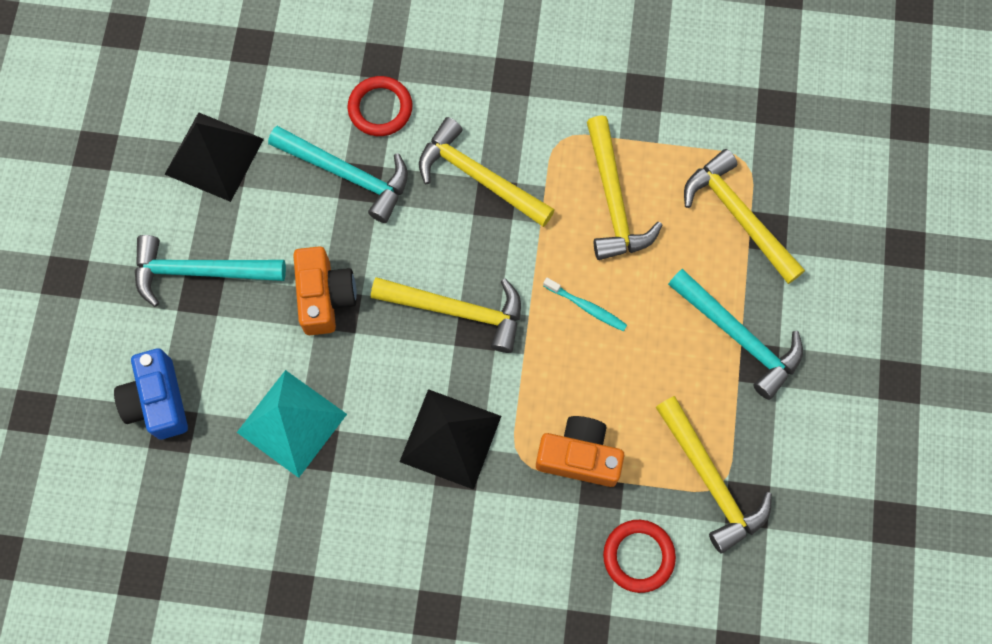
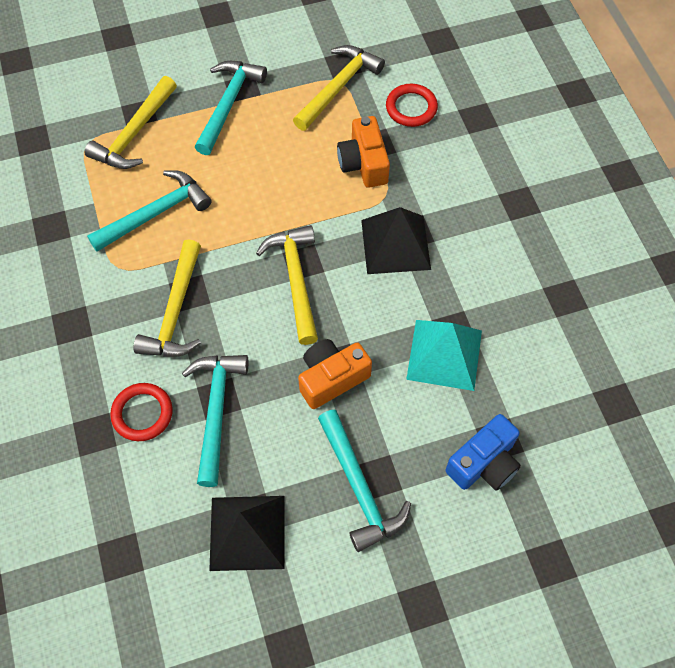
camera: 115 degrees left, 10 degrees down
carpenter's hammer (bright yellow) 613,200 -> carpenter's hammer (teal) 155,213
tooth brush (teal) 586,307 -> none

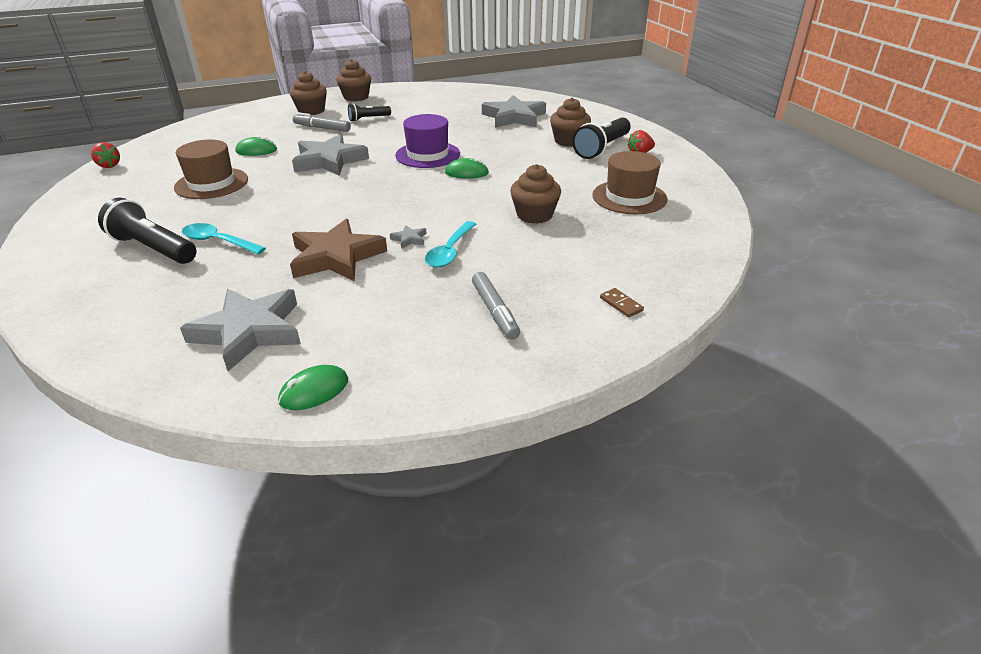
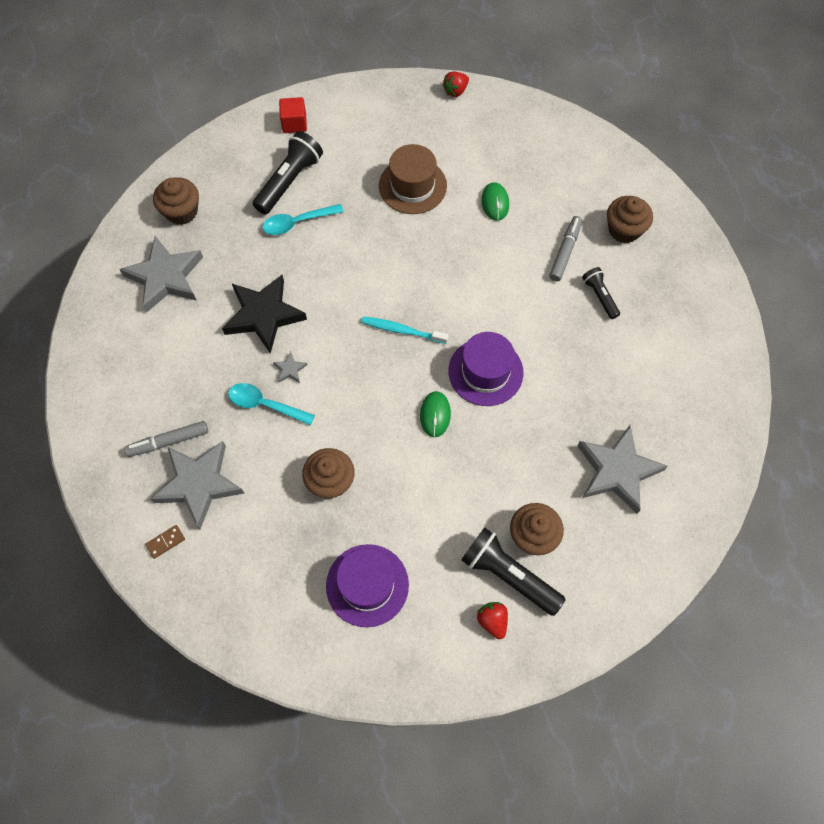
camera: 90 degrees right, 30 degrees up
fairy cake (brown) 356,97 -> fairy cake (brown) 181,211, move
star shape (gray) 329,161 -> star shape (gray) 199,484, move
hat (brown) 629,197 -> hat (purple) 367,585
star shape (brown) 336,257 -> star shape (ebony) 264,315
spoon (teal) 218,242 -> spoon (teal) 297,223, 135 degrees counterclockwise
mouse (leaf-green) 314,391 -> none
none -> cube (crimson) 294,123
none -> tooth brush (teal) 402,330

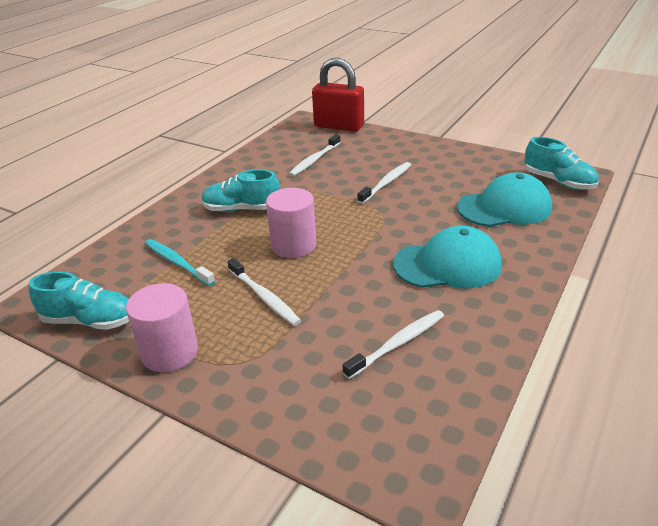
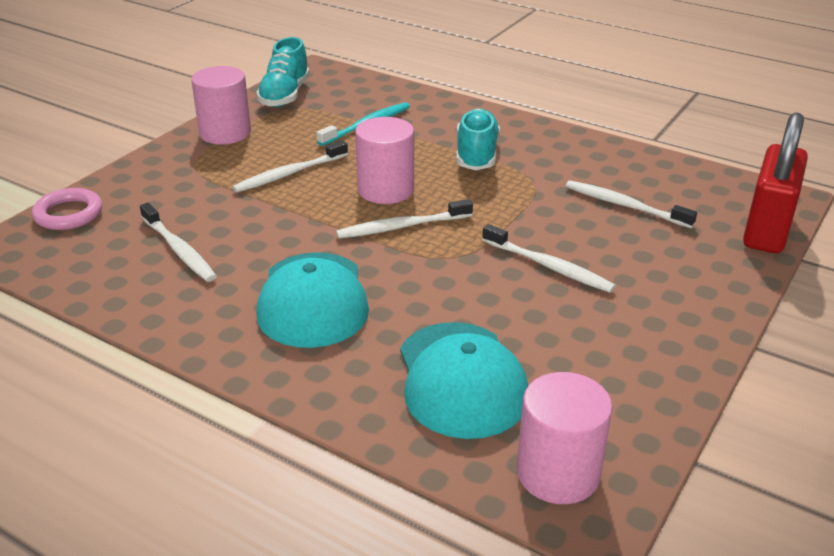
camera: 90 degrees right, 0 degrees up
lace-up shoe (teal) 558,182 -> cylinder (rosy) 558,473
none -> hoop (rosy) 68,214
none -> tooth brush (snow-white) 401,227

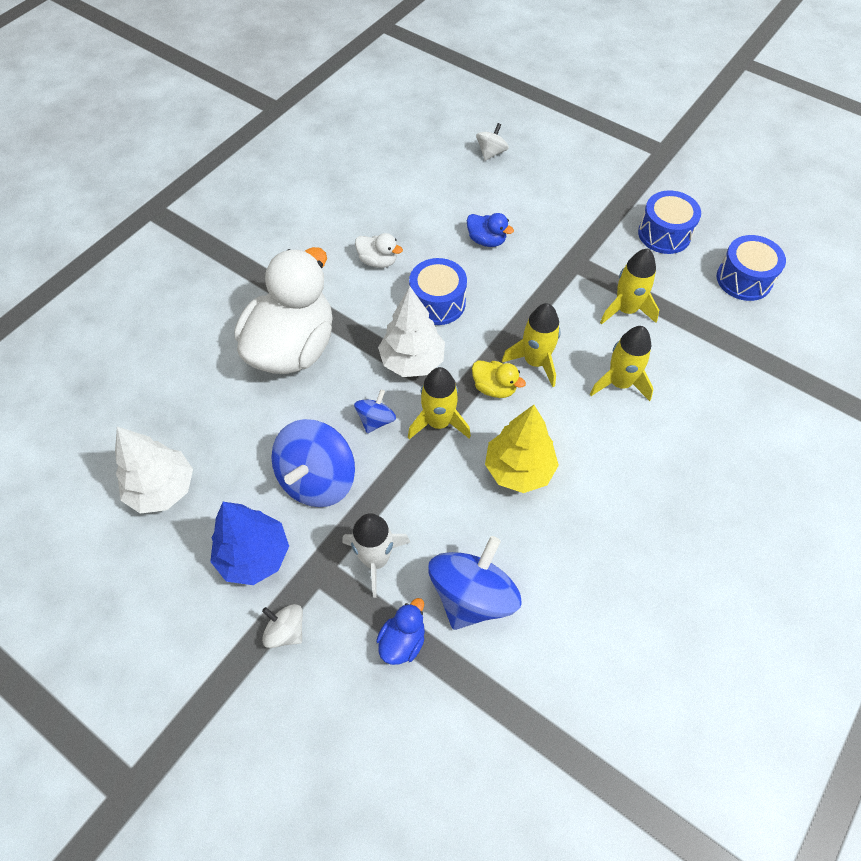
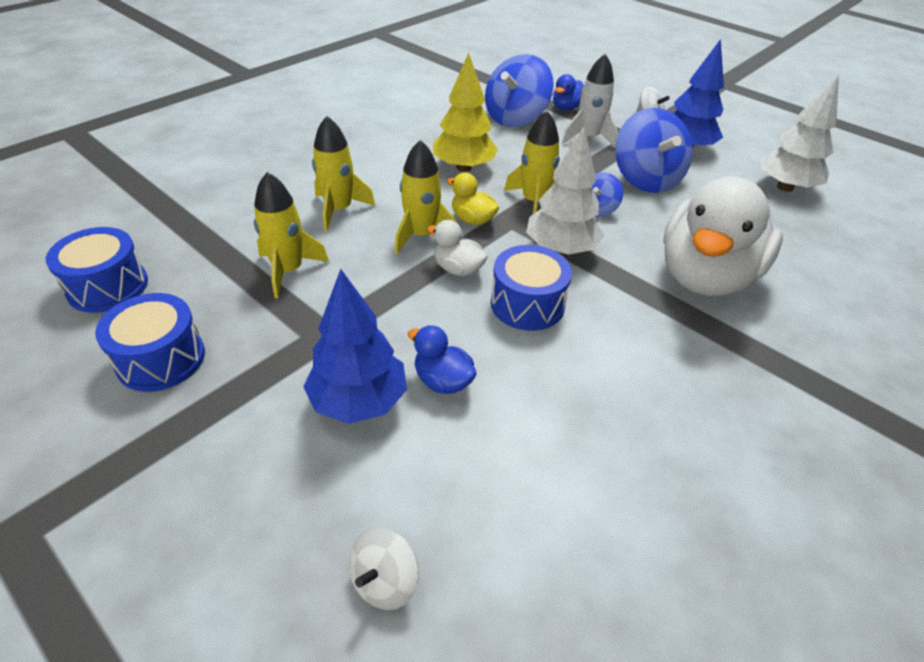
camera: 175 degrees left, 15 degrees down
toy duck (snow-white) 378,261 -> toy duck (snow-white) 458,269, move
whirligig (blue) 317,479 -> whirligig (blue) 646,179, 135 degrees clockwise
none -> toy tree (blue) 359,401

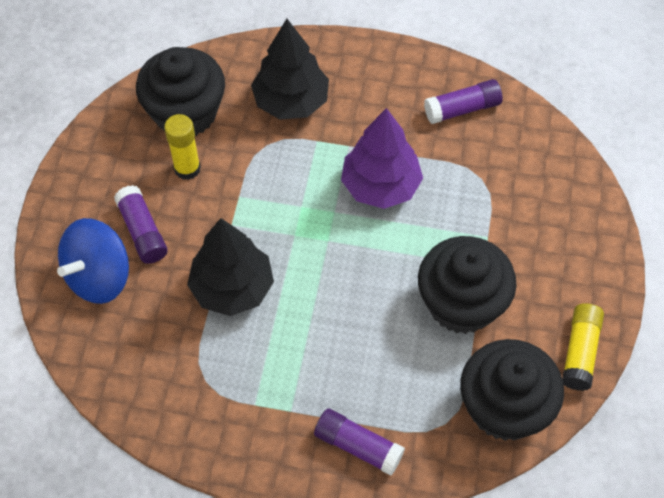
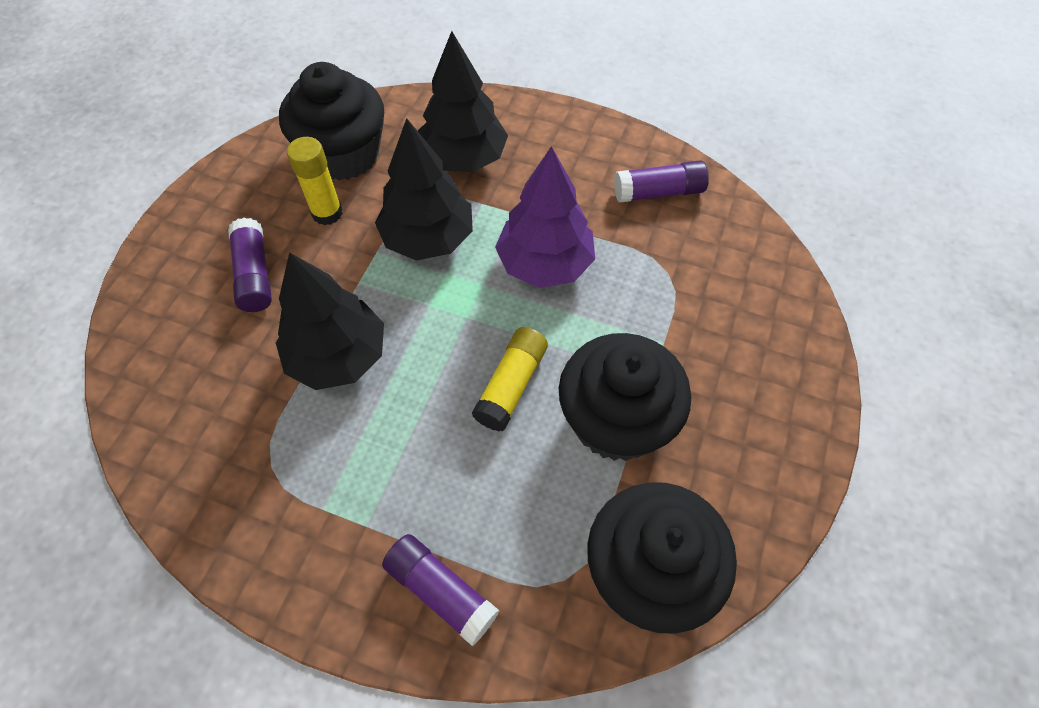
camera: 10 degrees right, 0 degrees up
whirligig (blue) 99,277 -> none
glue (bright yellow) 580,351 -> glue (bright yellow) 511,385, move
none -> toy tree (ebony) 428,238

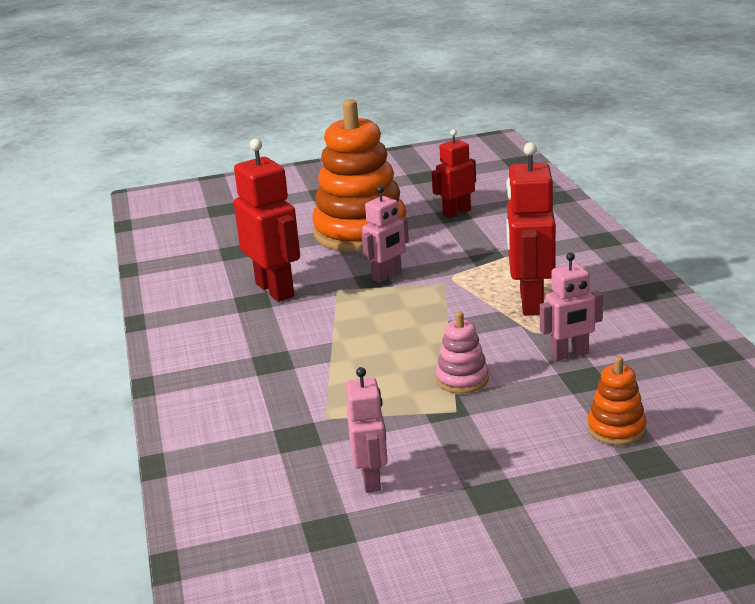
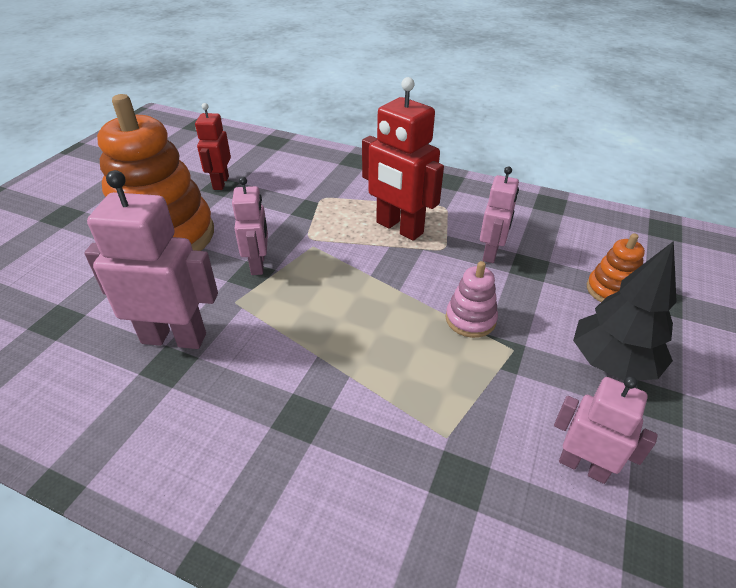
camera: 55 degrees left, 15 degrees up
robot (crimson) 275,290 -> robot (rosy) 174,338
none -> toy tree (ebony) 612,363

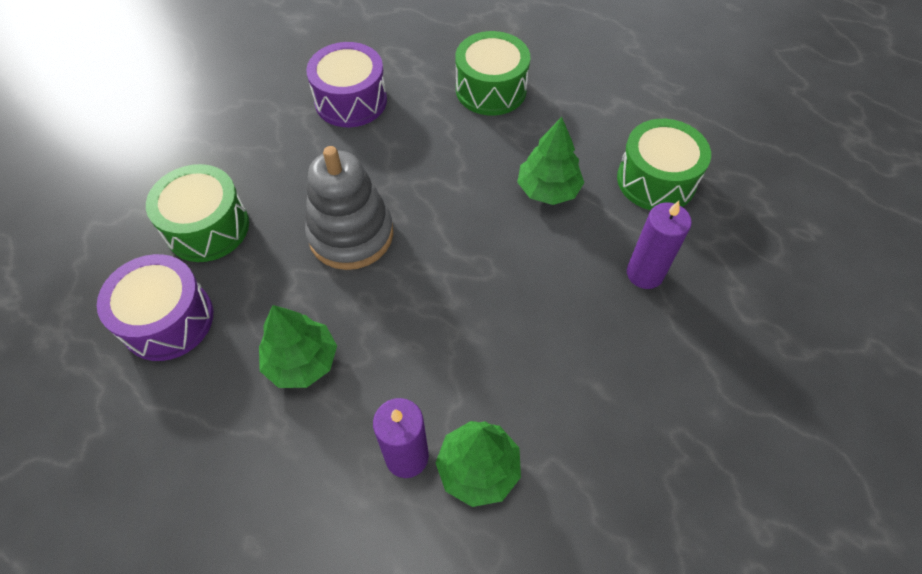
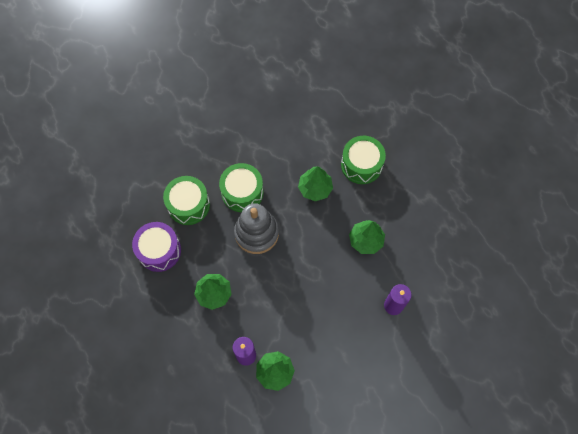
camera: 20 degrees right, 10 degrees up
snare drum (purple) 351,101 -> none
snare drum (leaf-green) 656,180 -> snare drum (leaf-green) 242,192, move
none -> toy tree (leaf-green) 315,188

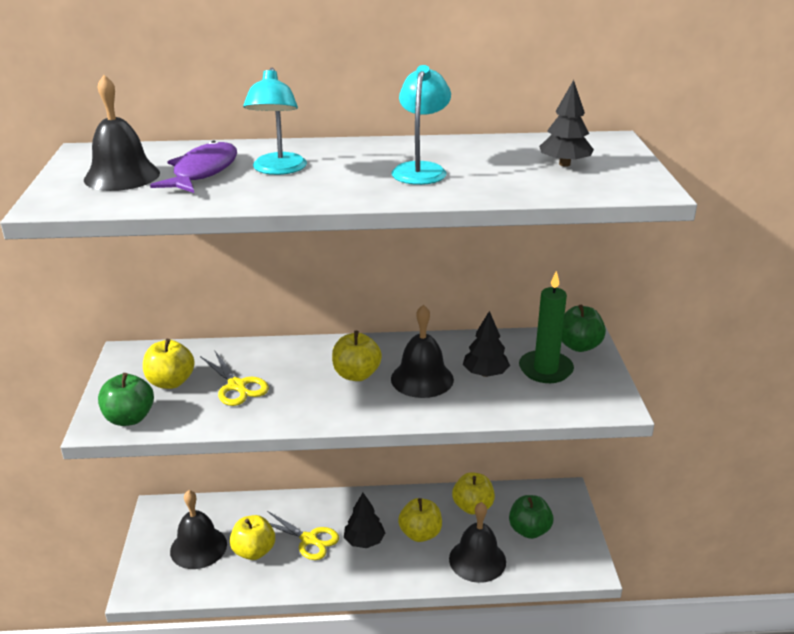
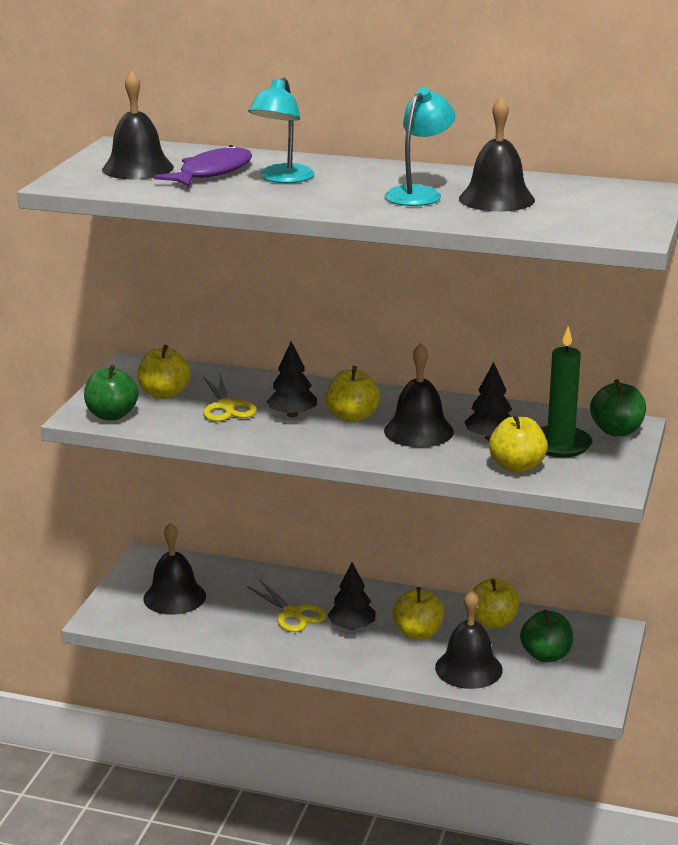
camera: 20 degrees right, 5 degrees down
toy tree (ebony) 564,164 -> toy tree (ebony) 292,415, move
apple fruit (bright yellow) 254,551 -> apple fruit (bright yellow) 517,466, move
none -> school bell (ebony) 496,199

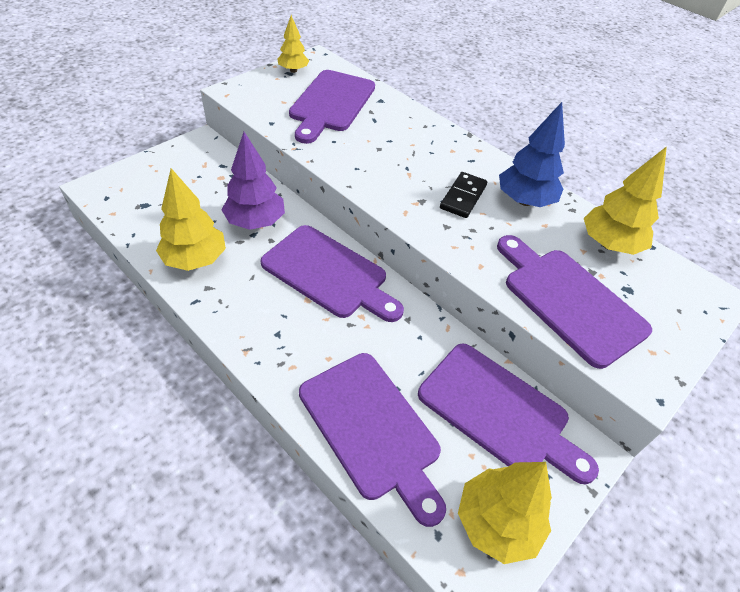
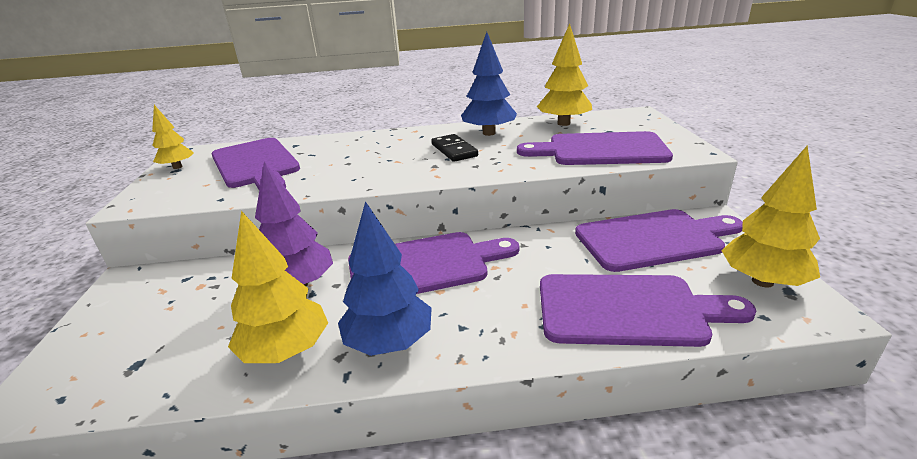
camera: 45 degrees left, 20 degrees down
none -> toy tree (blue) 389,342

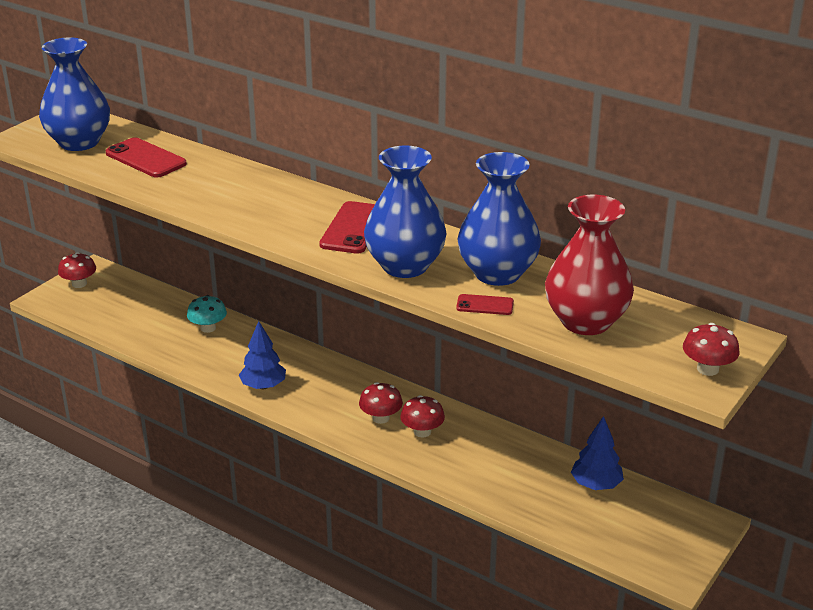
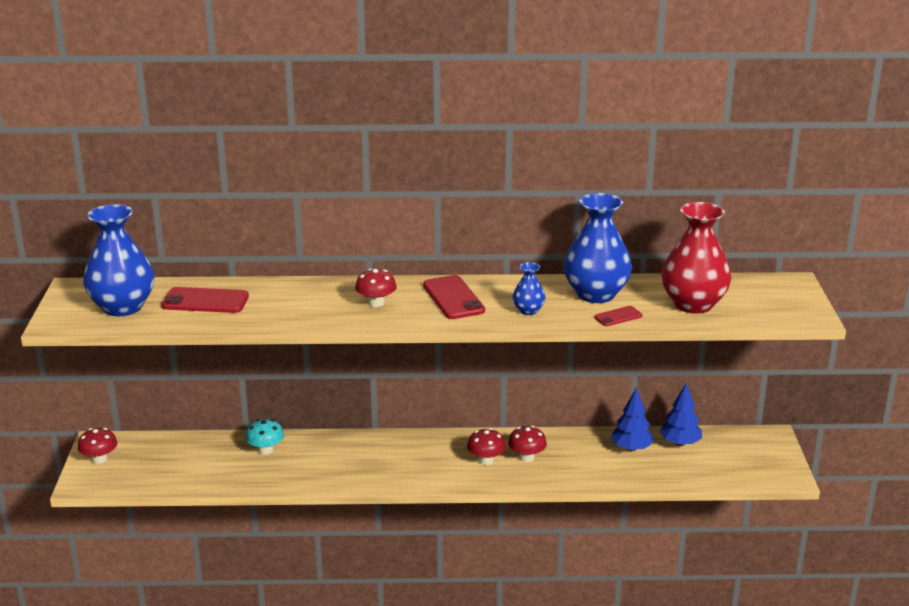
camera: 35 degrees left, 5 degrees down
flower vase (blue) 405,266 -> flower vase (blue) 528,310, x0.47
toy tree (blue) 263,386 -> toy tree (blue) 631,448, move
toadstool (crimson) 707,369 -> toadstool (crimson) 376,303, move

